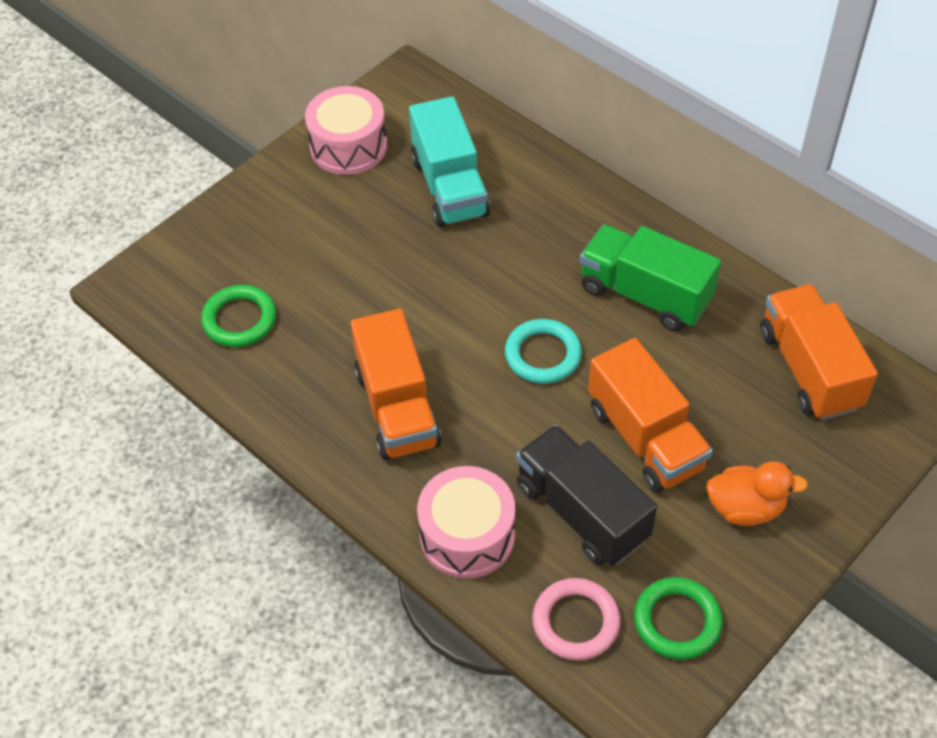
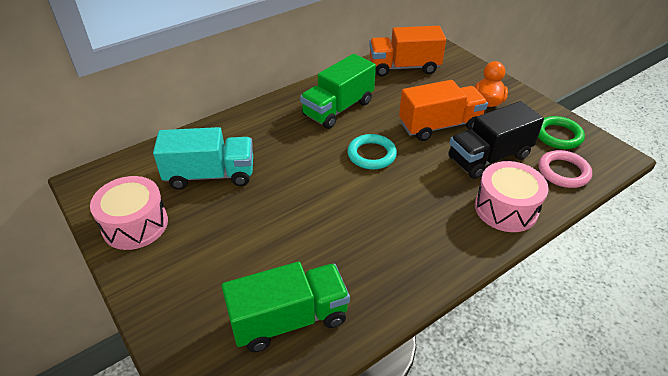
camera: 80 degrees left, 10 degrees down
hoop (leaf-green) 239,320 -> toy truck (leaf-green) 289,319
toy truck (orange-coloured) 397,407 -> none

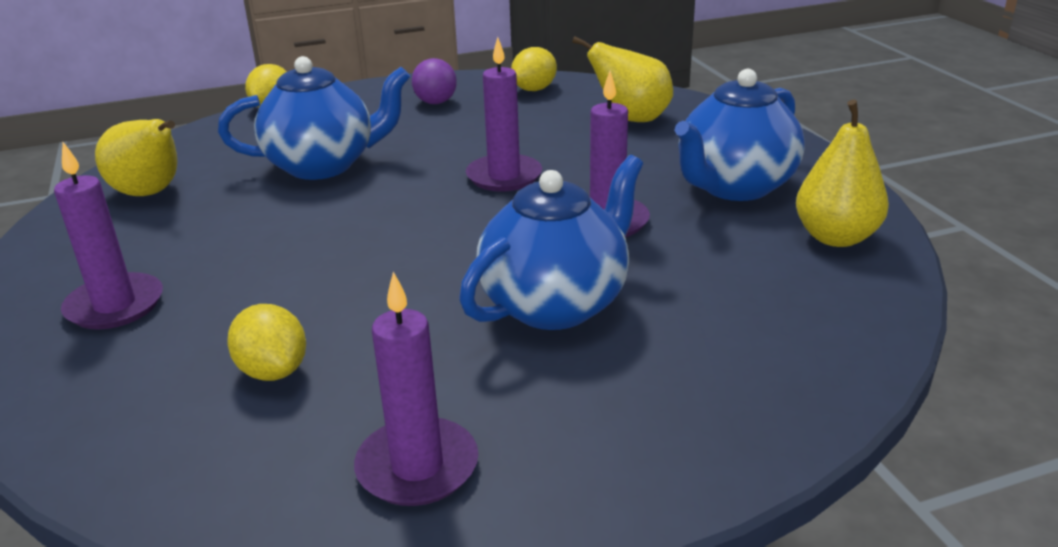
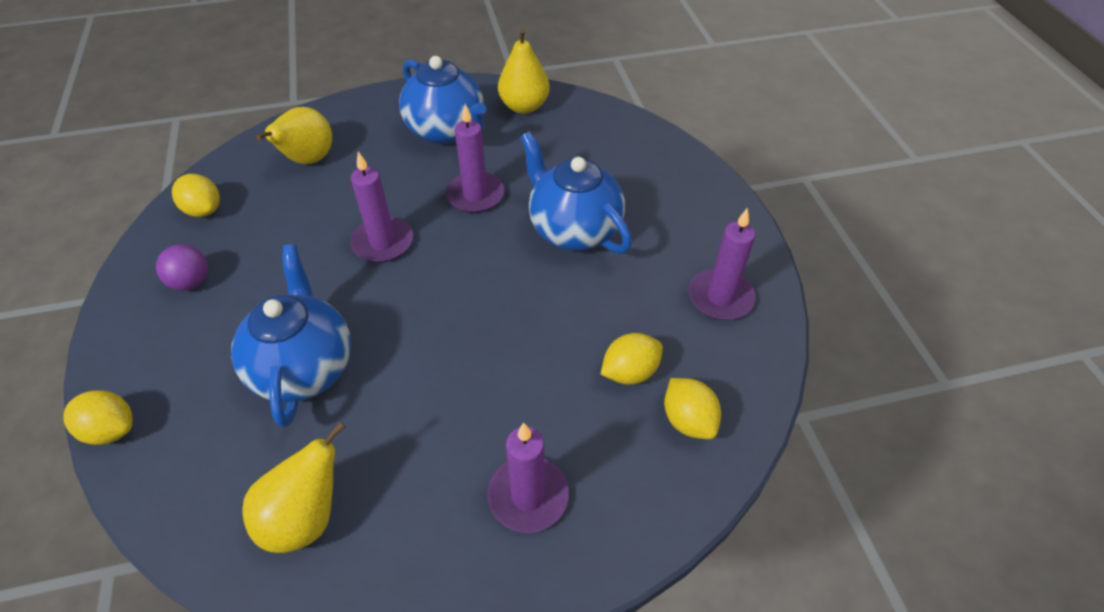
camera: 85 degrees left, 20 degrees up
none -> lemon (bright yellow) 688,420

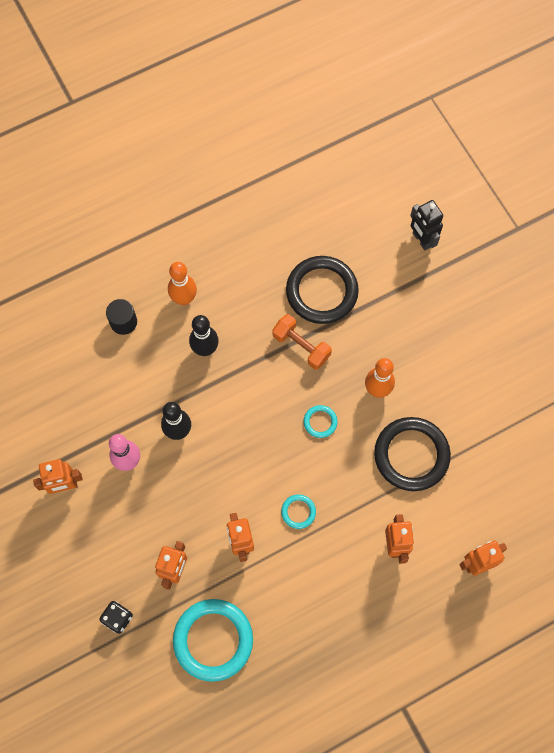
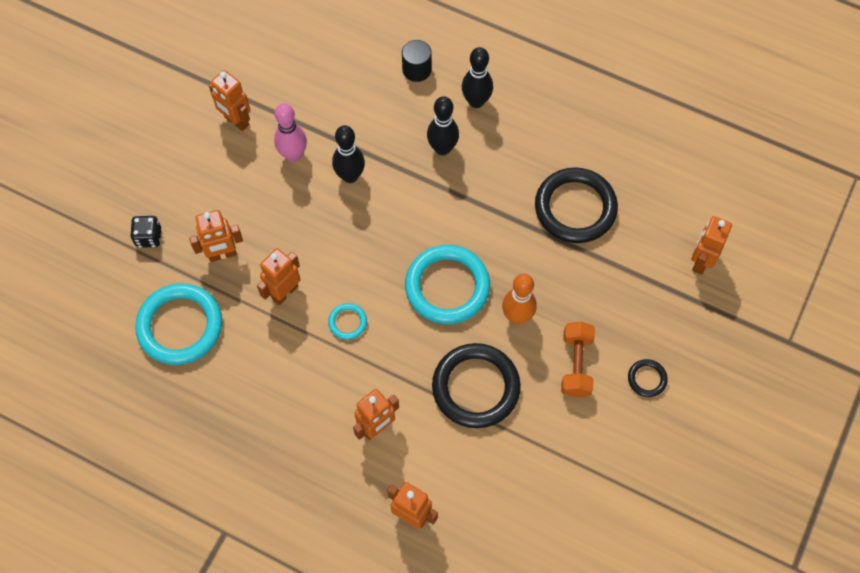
camera: 55 degrees right, 5 degrees down
robot (ebony) 421,240 -> robot (orange-coloured) 700,261
bowling pin (orange-coloured) 184,299 -> bowling pin (ebony) 476,101
dumbbell (orange-coloured) 301,346 -> dumbbell (orange-coloured) 576,365, move
hoop (teal) 320,422 -> hoop (teal) 447,286, x2.21
none -> hoop (ebony) 647,379

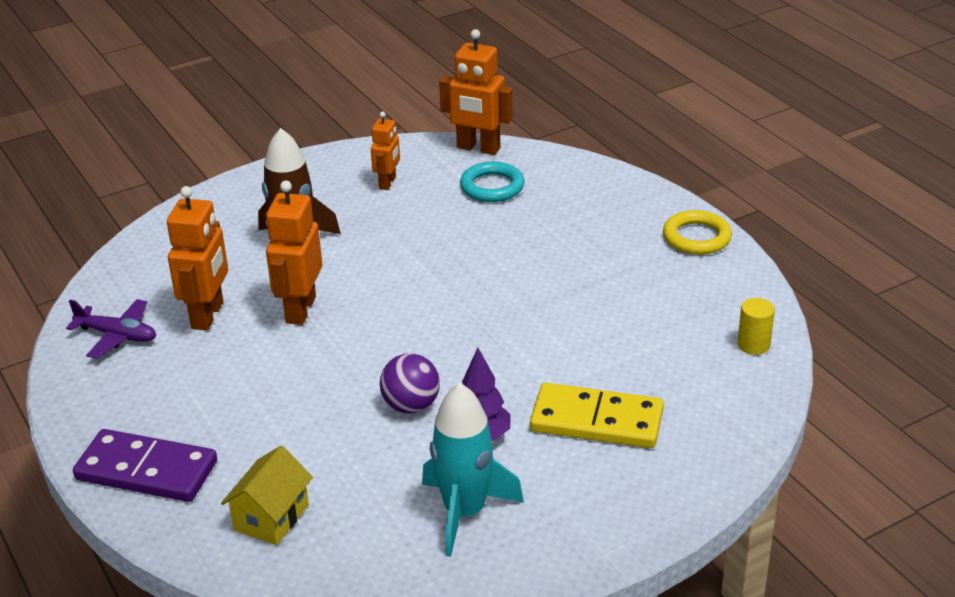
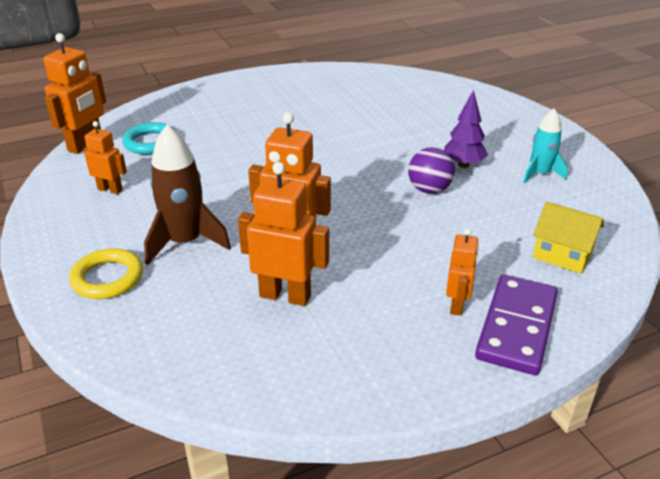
camera: 85 degrees left, 0 degrees up
hoop (bright yellow) 696,237 -> hoop (bright yellow) 107,278, move
cylinder (bright yellow) 753,345 -> none
toy plane (purple) 117,336 -> none
toy rocket (teal) 465,512 -> toy rocket (teal) 540,174, x0.63
domino piece (bright yellow) 596,421 -> none
none -> robot (orange-coloured) 457,305

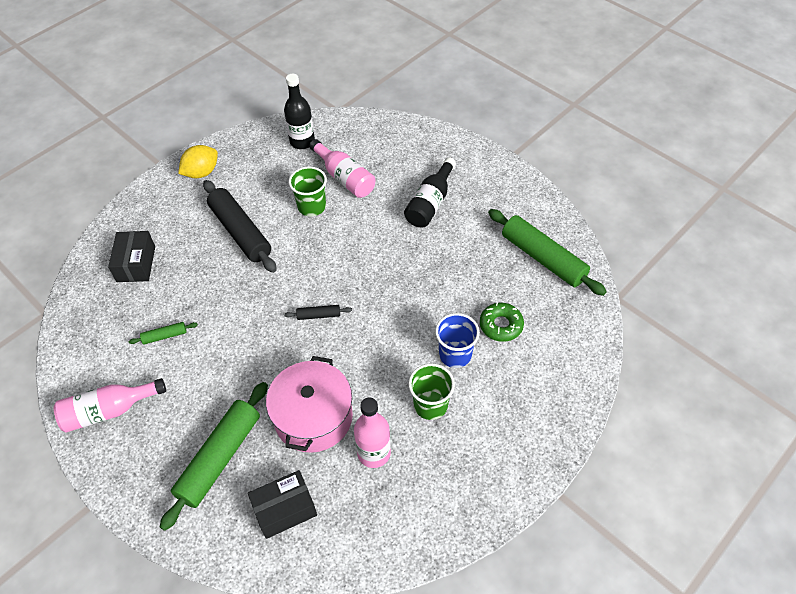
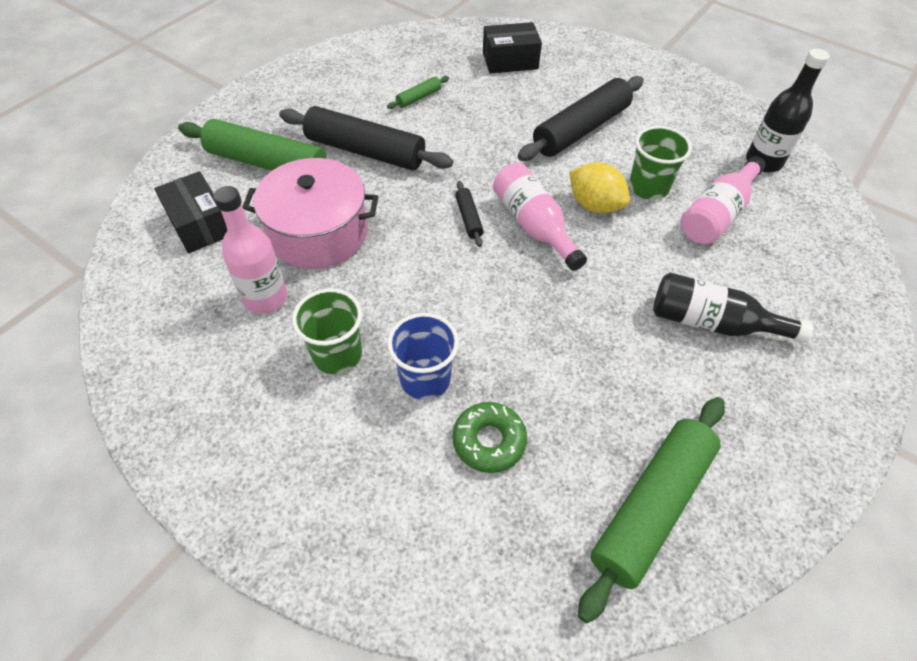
camera: 80 degrees right, 0 degrees up
lemon (bright yellow) 201,172 -> lemon (bright yellow) 594,205, move
rolling pin (leaf-green) 165,336 -> rolling pin (leaf-green) 419,98, 75 degrees clockwise
bottle (rosy) 109,411 -> bottle (rosy) 533,226, move
none -> rolling pin (ebony) 365,151

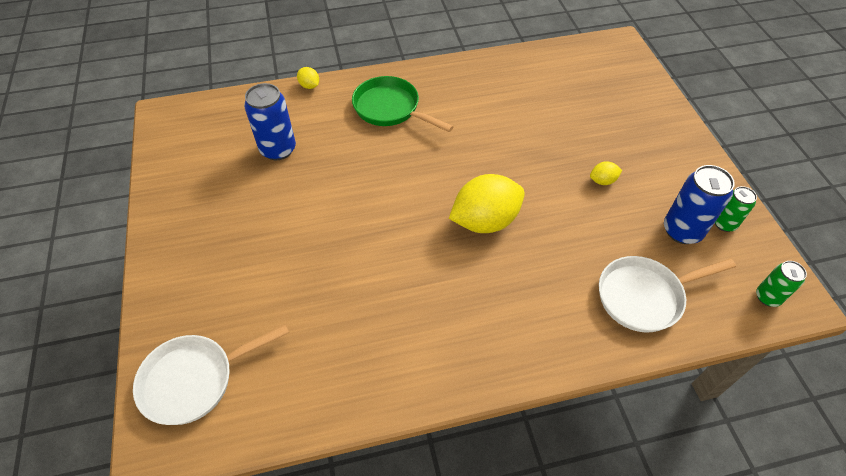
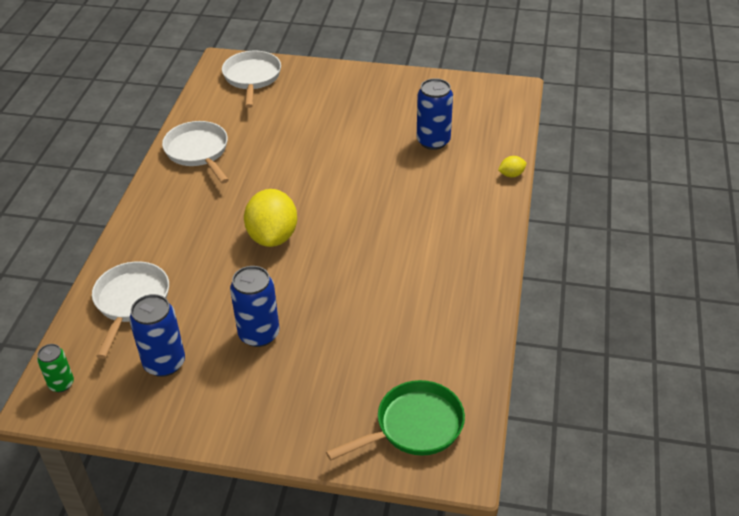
camera: 115 degrees right, 10 degrees down
skillet (leaf-green) 390,109 -> skillet (leaf-green) 414,426, move
lemon (bright yellow) 602,181 -> soda can (blue) 259,334
soda can (leaf-green) 724,224 -> none
none -> skillet (snow-white) 198,152

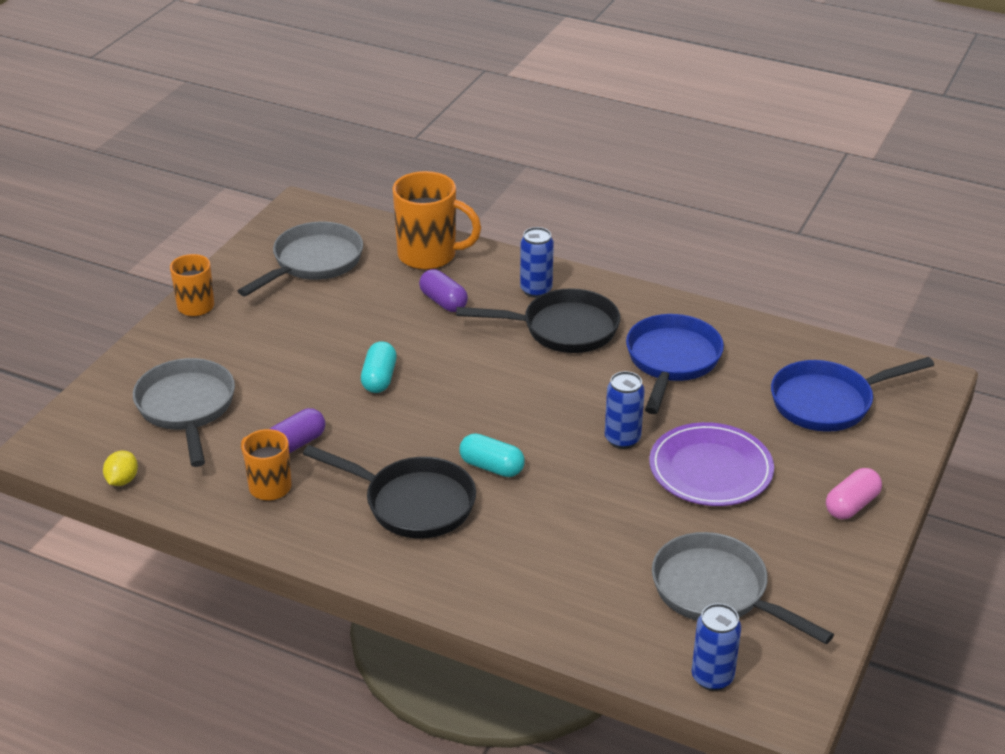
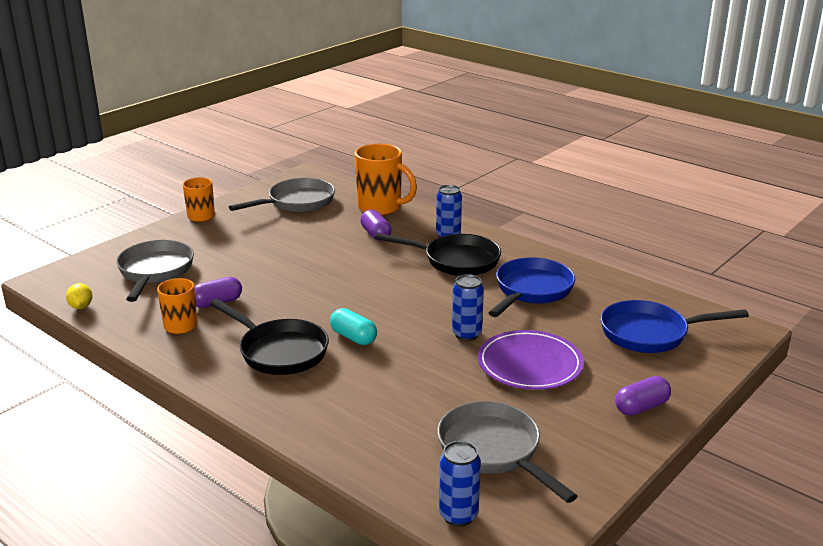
camera: 15 degrees right, 10 degrees down
pill shape (teal) 379,378 -> none
lemon (bright yellow) 122,480 -> lemon (bright yellow) 81,307, 45 degrees counterclockwise
pill shape (rosy) 851,505 -> pill shape (purple) 641,407

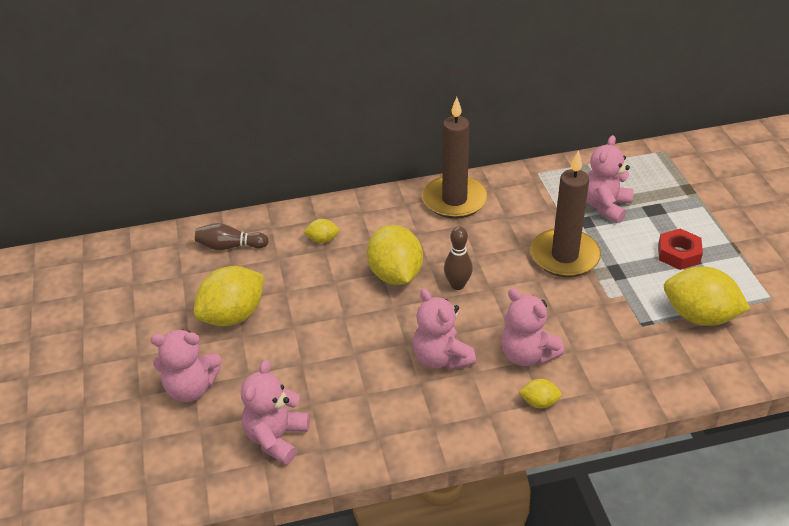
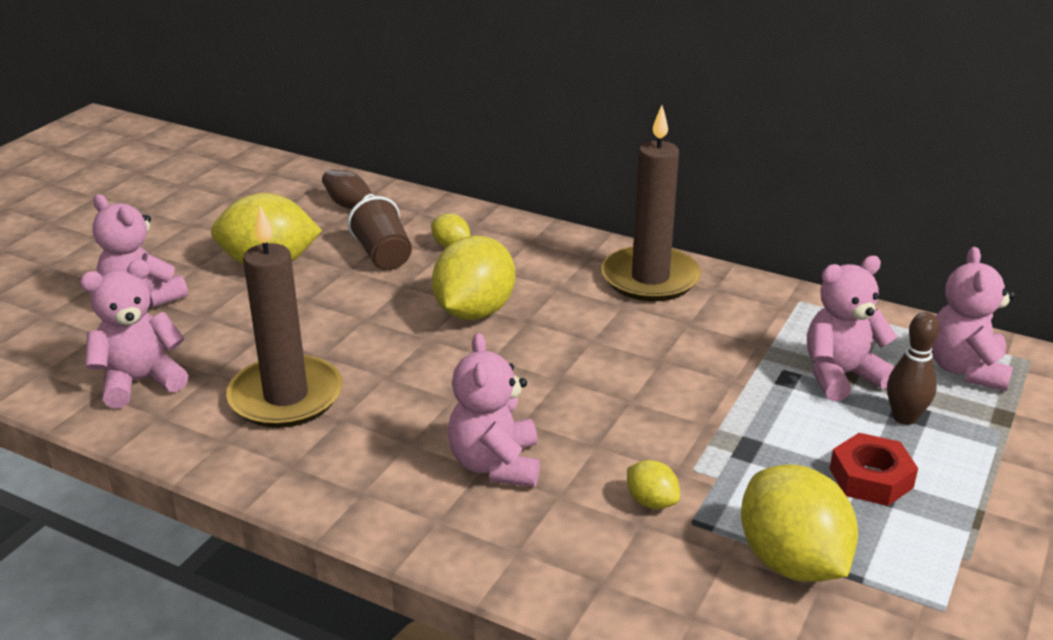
camera: 40 degrees right, 10 degrees down
wax candle (brown) 564,256 -> wax candle (brown) 286,397, move
bowling pin (brown) 457,285 -> bowling pin (brown) 904,417, move
stuffed bear (rosy) 441,358 -> stuffed bear (rosy) 965,369, move
lemon (bright yellow) 539,402 -> lemon (bright yellow) 651,502, move
none -> cup (brown) 383,255

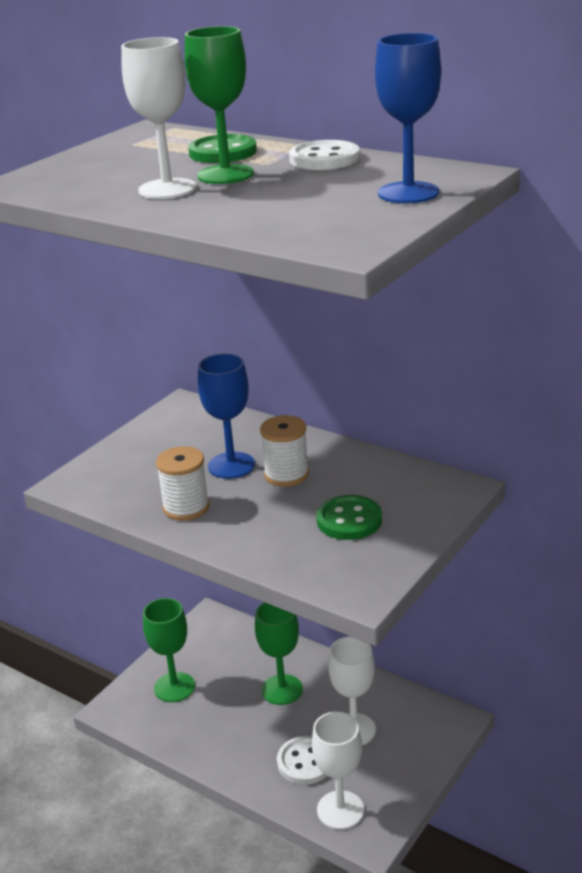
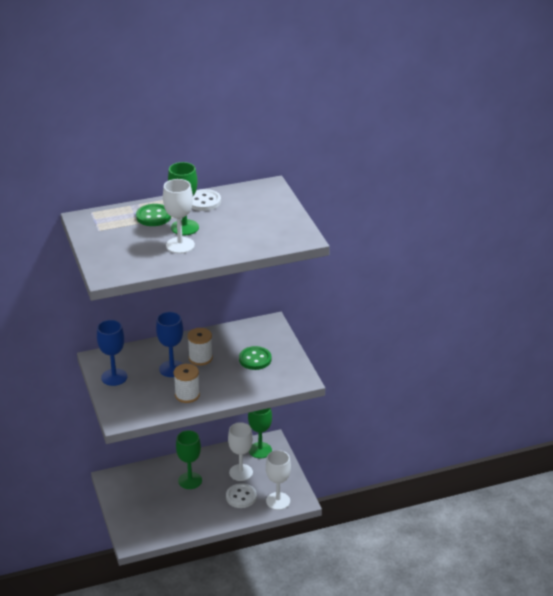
camera: 55 degrees left, 5 degrees up
wine glass (blue) 408,193 -> wine glass (blue) 114,377, move
wine glass (leaf-green) 174,687 -> wine glass (leaf-green) 260,450, move

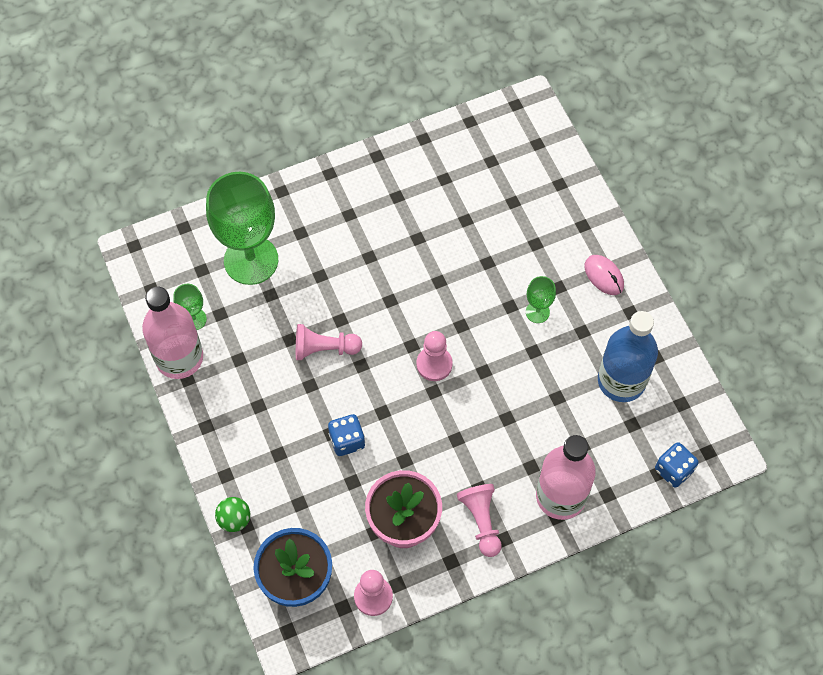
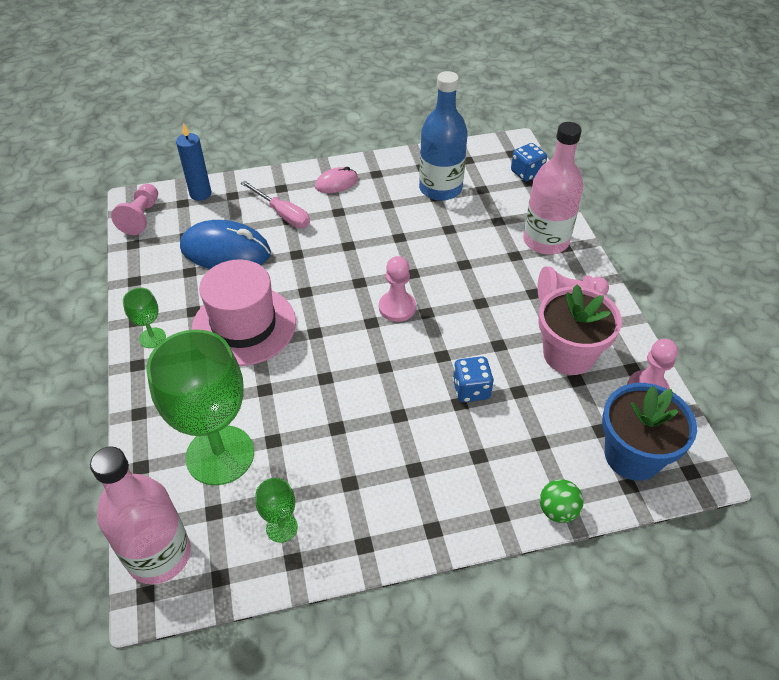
camera: 80 degrees left, 15 degrees down
wine glass (leaf-green) 537,312 -> wine glass (leaf-green) 152,338, move
bottle (rosy) 179,358 -> bottle (rosy) 159,555, move
game pawn (rosy) 324,349 -> game pawn (rosy) 141,217, move
none -> wax candle (blue) 200,194
none -> flat screwdriver (rosy) 282,214
none -> mouse (blue) 226,251
none -> hat (rosy) 244,325

